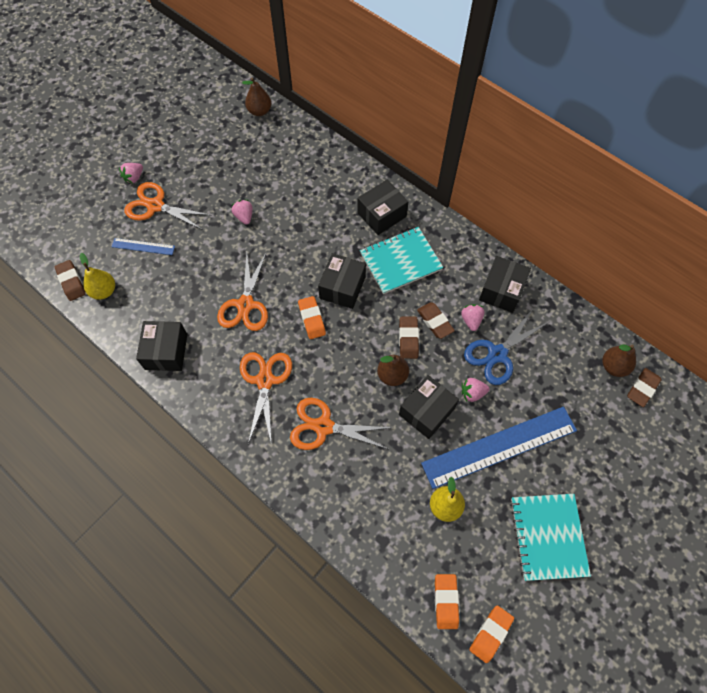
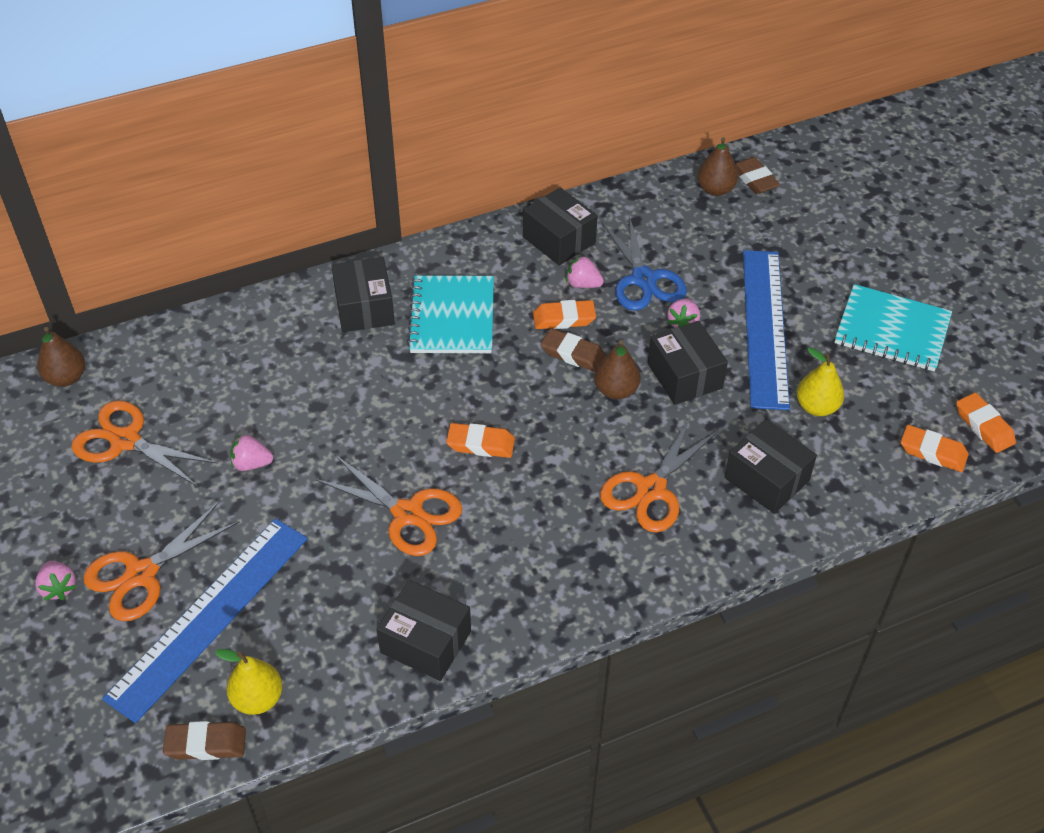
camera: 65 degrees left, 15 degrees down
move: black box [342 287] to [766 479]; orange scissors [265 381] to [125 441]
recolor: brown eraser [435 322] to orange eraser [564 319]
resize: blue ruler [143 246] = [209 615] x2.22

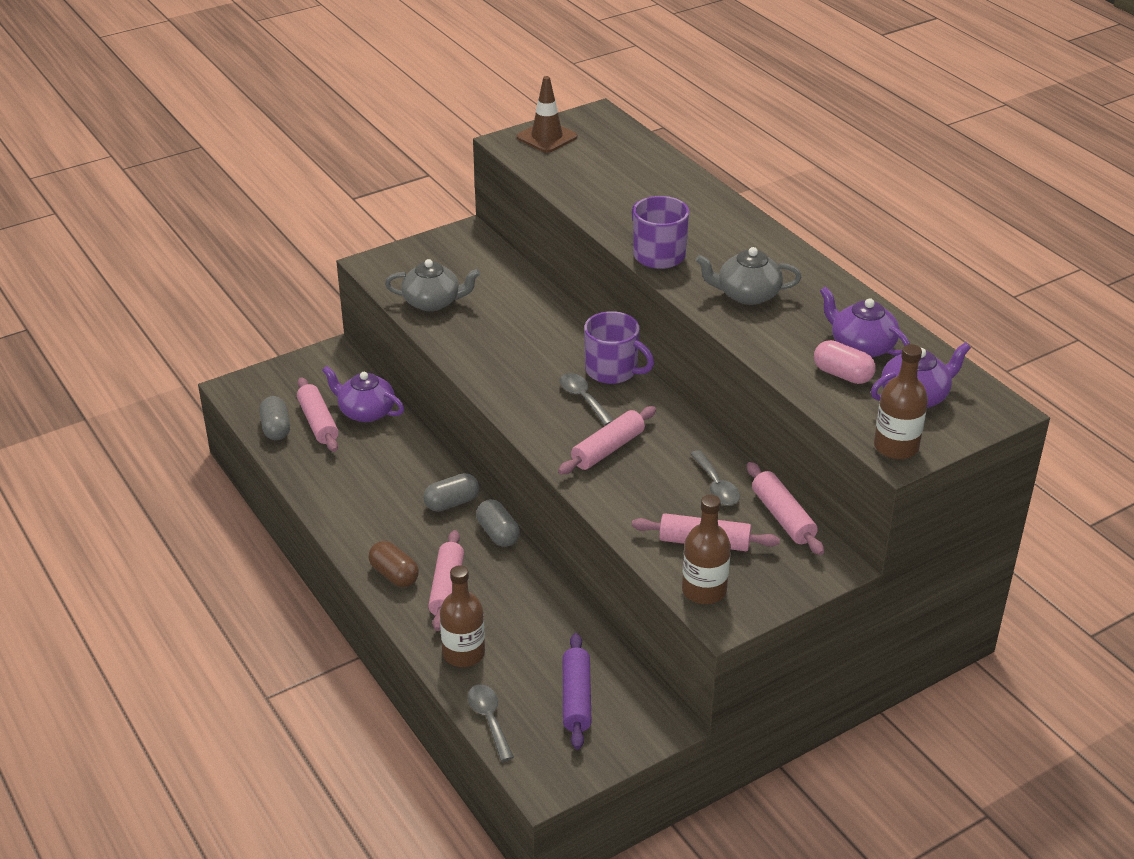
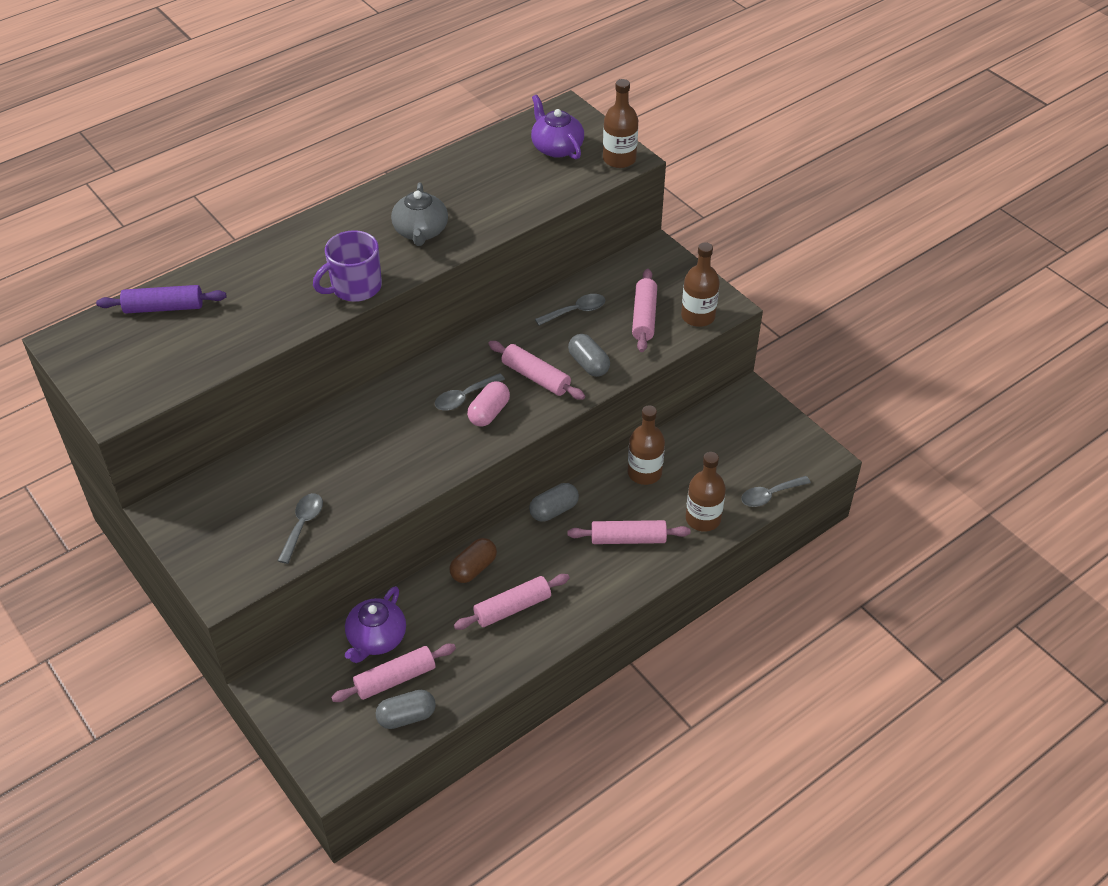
camera: 95 degrees left, 10 degrees up
delete: brown traffic cone [547 137]; purple teapot [861 346]; purple mug [612 370]
insert: brown bottle [644 473]
move: pink capsule [842 374] to [489 413]; pink rolling pin [783 517] to [512 608]; grey capsule [452 503] to [588 364]; brown capsule [394 574] to [473 568]; purple rolling pin [576 698] to [164 307]
replace: grey teapot [433 302] to grey spoon [302 525]

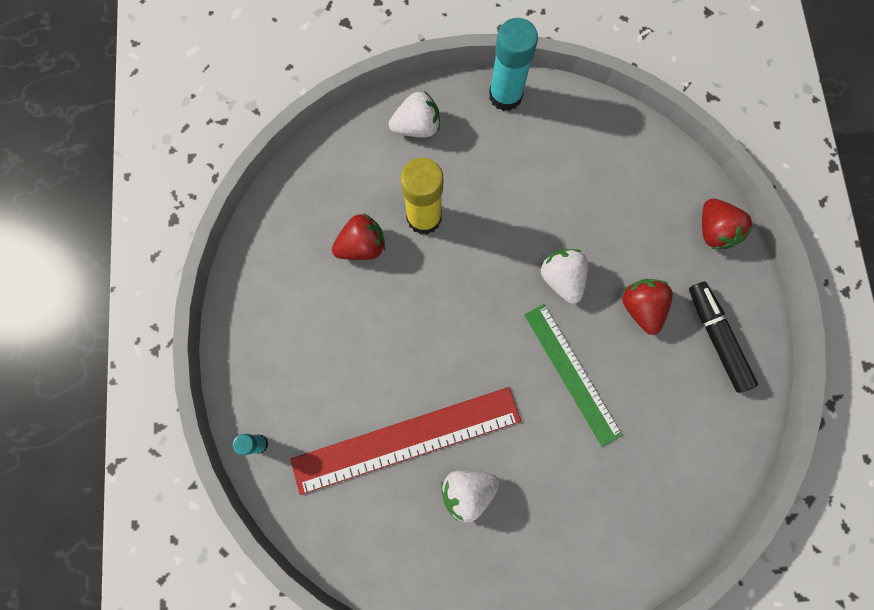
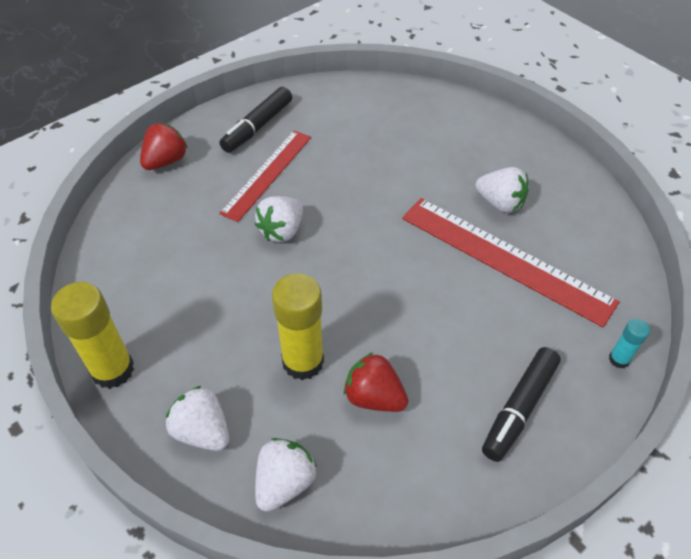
camera: 125 degrees left, 25 degrees down
delete: green ruler [571 373]
insert: black marker [519 408]; white strawberry [284 482]
replace: red strawberry [641 308] to red ruler [267 174]
recolor: turquoise glue stick [505 96] to yellow glue stick [113 370]

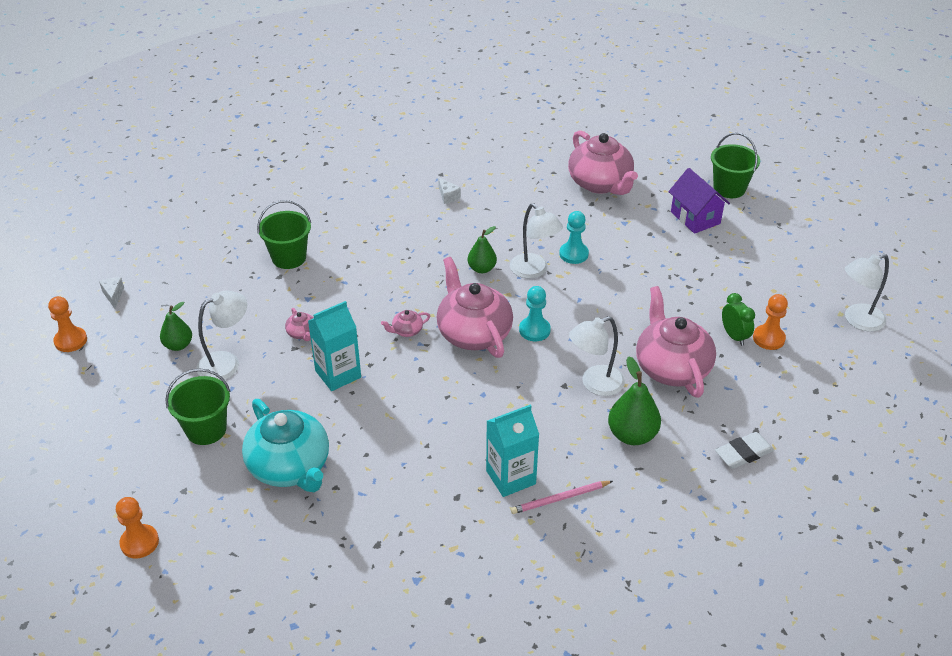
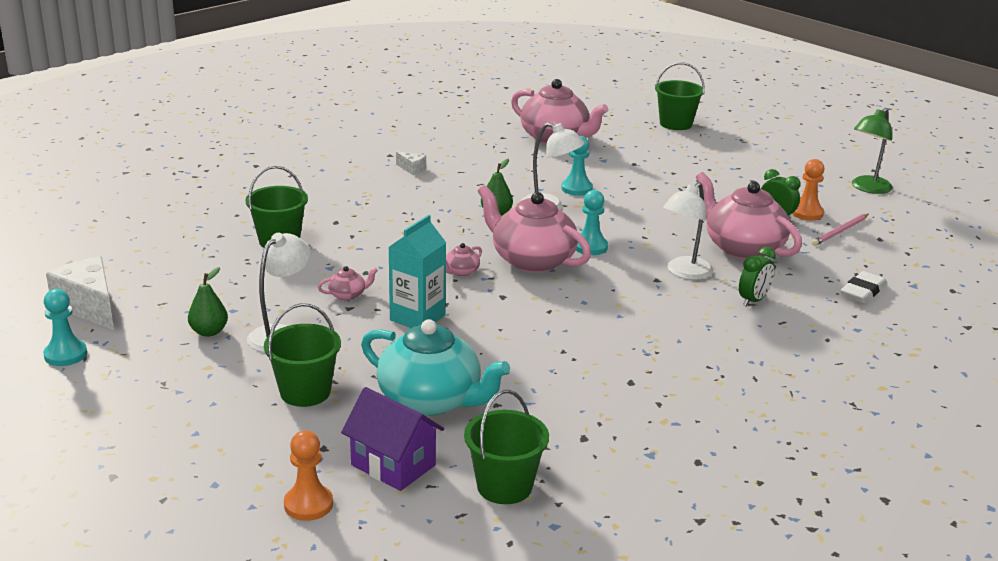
camera: 25 degrees left, 15 degrees down
delete: turquoise carton [511 477]
insert: green bucket [504 486]
move: purple house [695 218] to [393 465]; pink pencil [560 499] to [840 232]
replace: green pear [632 435] to green clock [753 300]
recolor: white lamp [857 320] to green lamp [867 188]; orange pawn [70 340] to turquoise pawn [65 355]
rotate: pink teapot [302 333] = [348 295] 60 degrees counterclockwise
resize: white cheese [113 295] = [89 307] x2.12

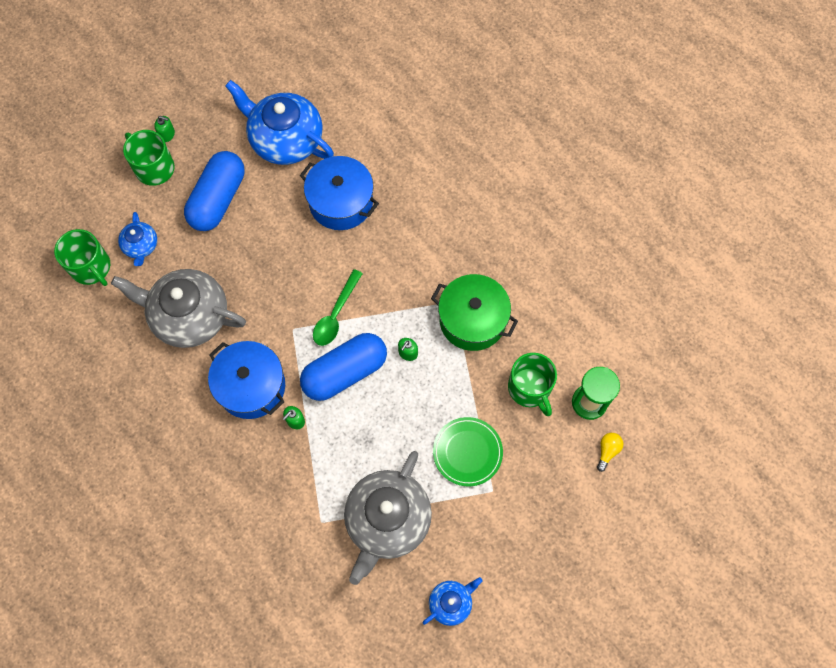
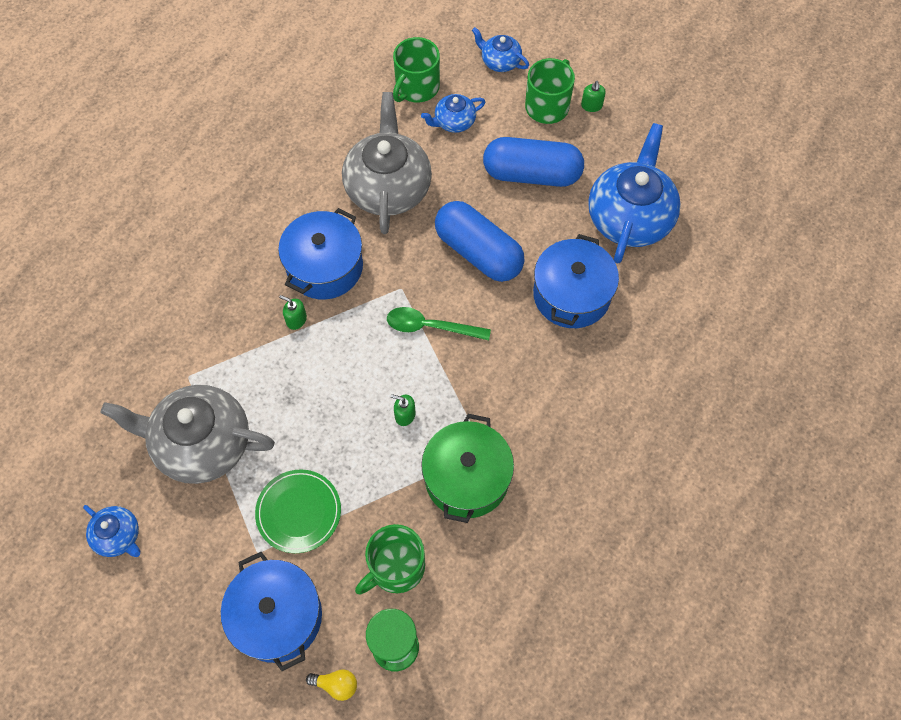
camera: 75 degrees right, 5 degrees down
insert: blue teapot [500 61]; blue pot [277 616]
move: blue capsule [345 372] to [478 252]

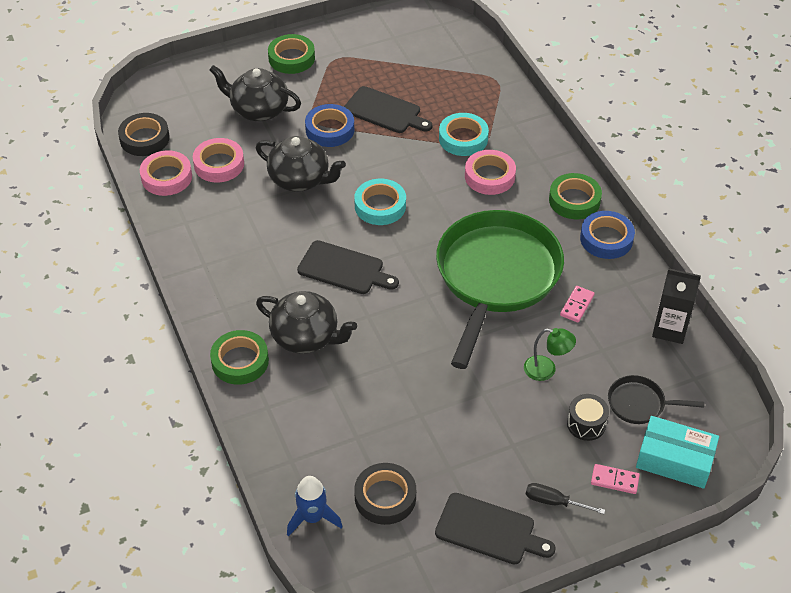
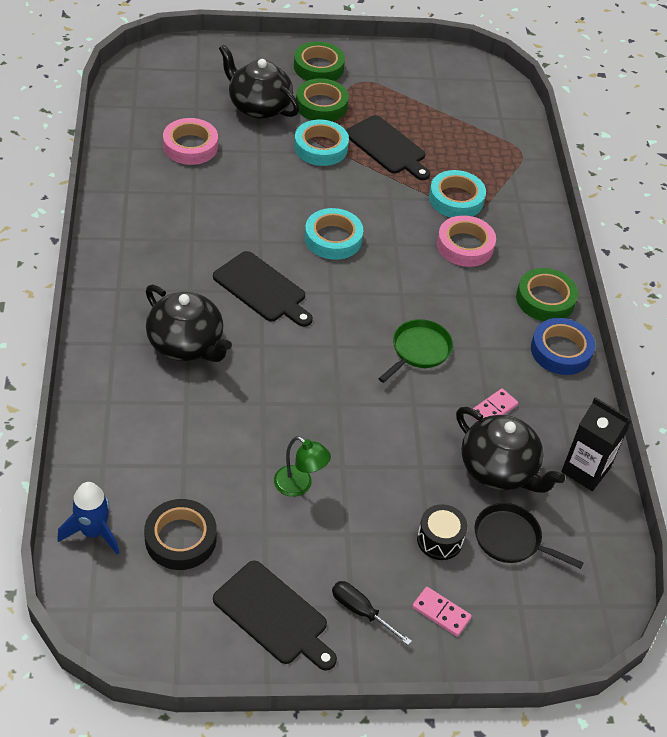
camera: 15 degrees right, 0 degrees up
delete: black tape [144 138]; pink tape [166 177]; turquoise box [674 460]
move: black teapot [300 179] to [499 469]; green lamp [546 370] to [299 486]; green tape [240 361] to [321 105]
recolor: blue tape [330 130] to turquoise tape [321 147]
resize: green pan [495 277] = [418 351] x0.41

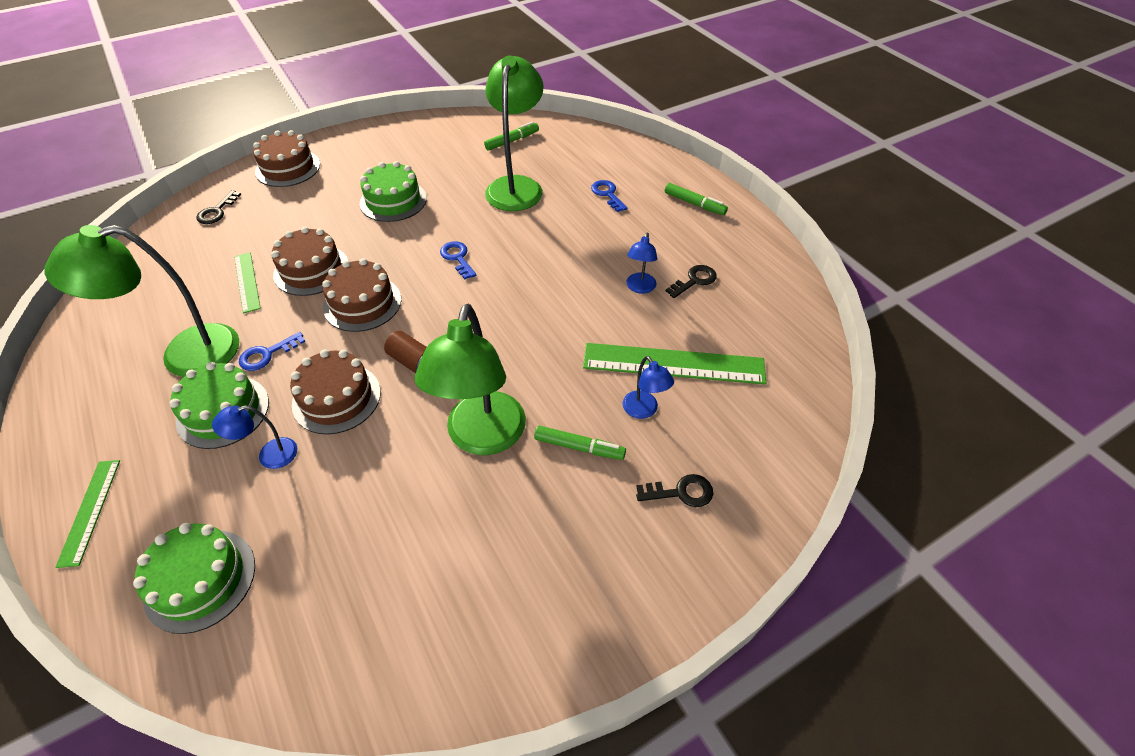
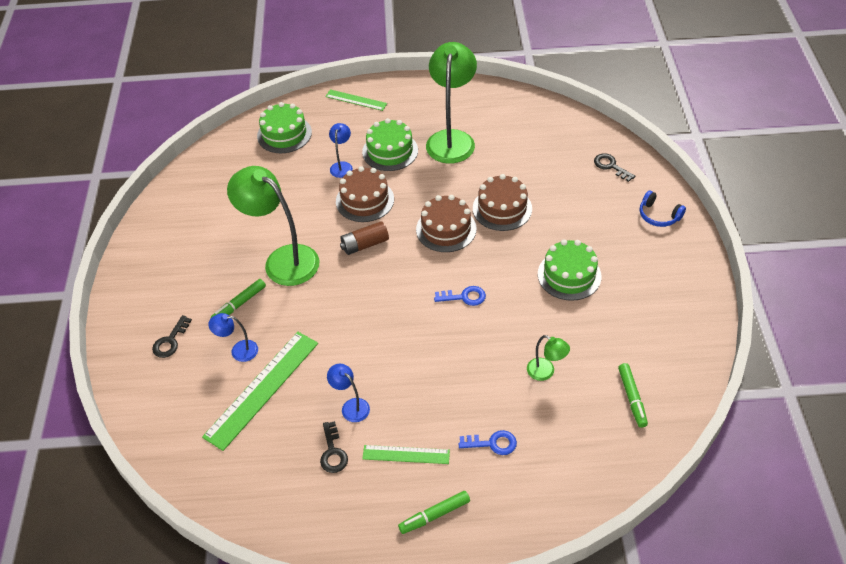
camera: 120 degrees right, 0 degrees up
delete: blue key [266 354]
move: green ruler [247 282] to [406 454]
replace: brown cake [288 168] to blue headphones [658 215]
resize: green lamp [516 186] = [545 372] x0.46

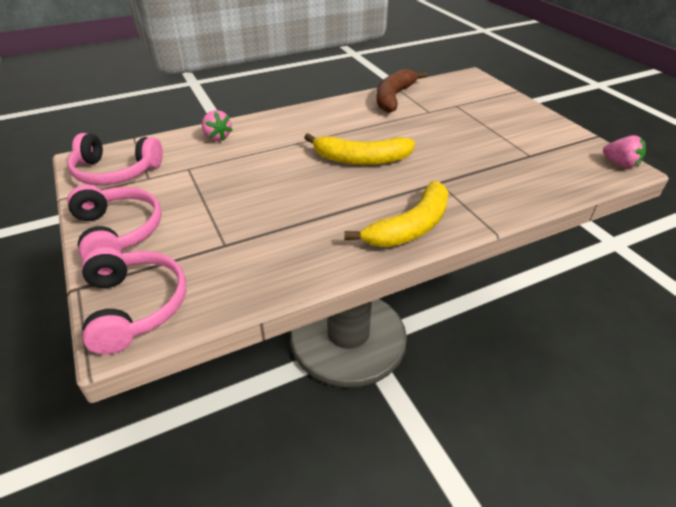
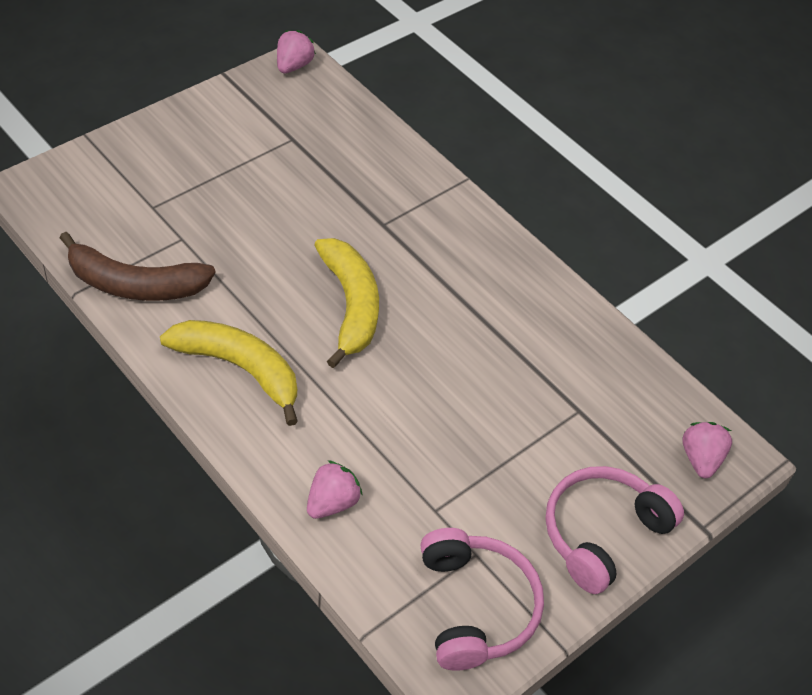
camera: 110 degrees left, 10 degrees up
move: yellow banana [410 227] to [240 369]
replace: pink headphones [135 306] to pink strawberry [700 459]

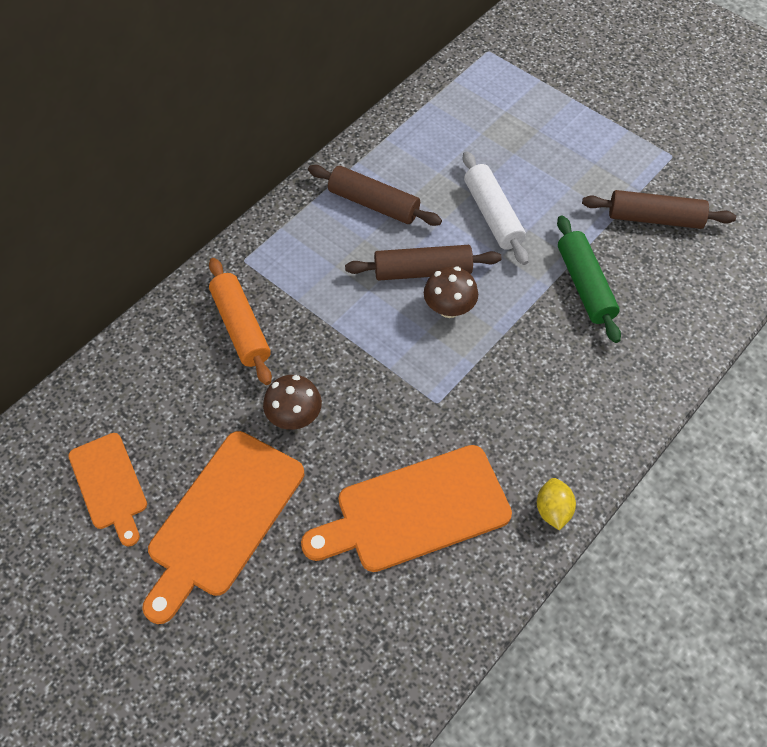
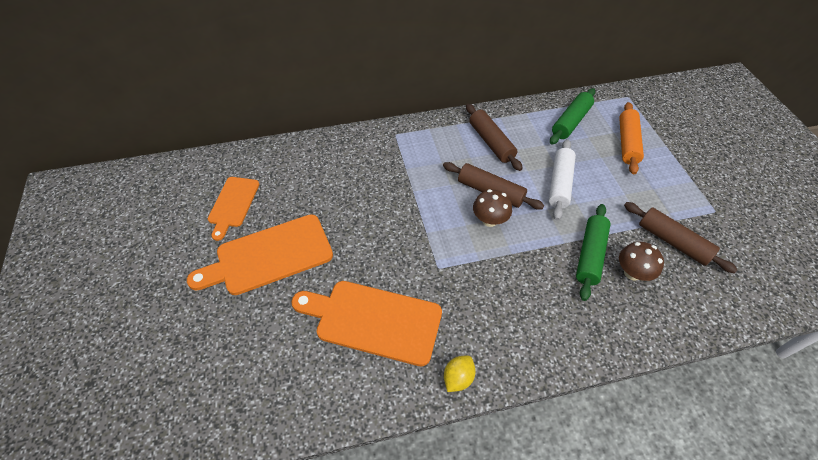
camera: 35 degrees right, 5 degrees down
insert: green rolling pin [570 122]
move: orange rolling pin [241 327] to [627 143]; brown mushroom [294 417] to [632 273]

